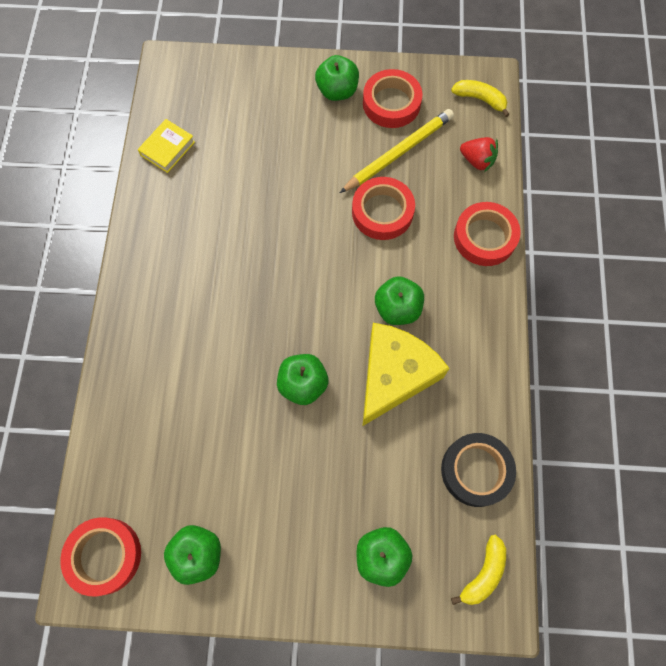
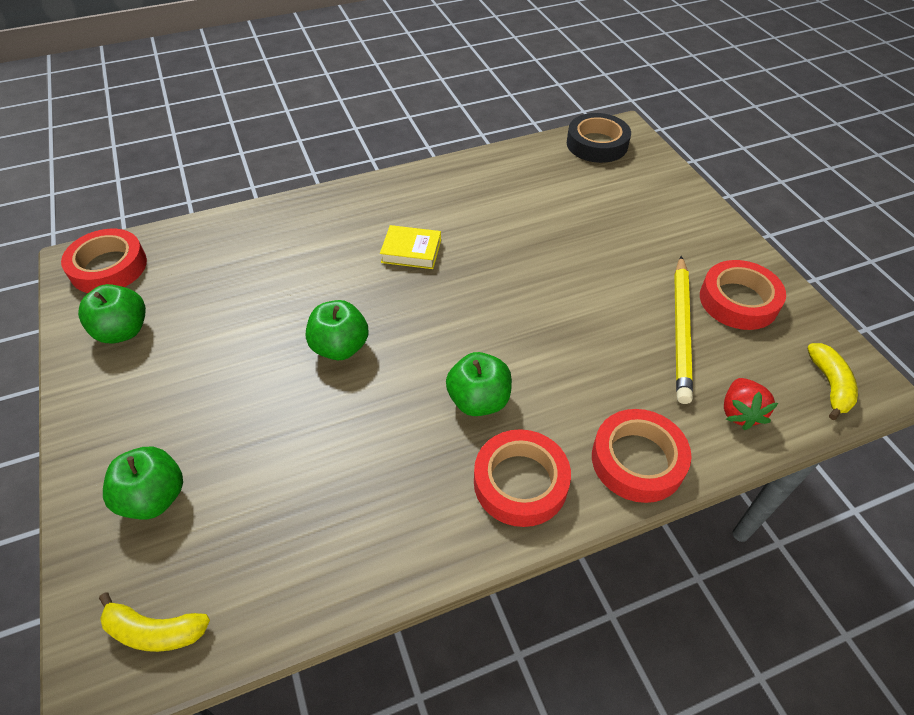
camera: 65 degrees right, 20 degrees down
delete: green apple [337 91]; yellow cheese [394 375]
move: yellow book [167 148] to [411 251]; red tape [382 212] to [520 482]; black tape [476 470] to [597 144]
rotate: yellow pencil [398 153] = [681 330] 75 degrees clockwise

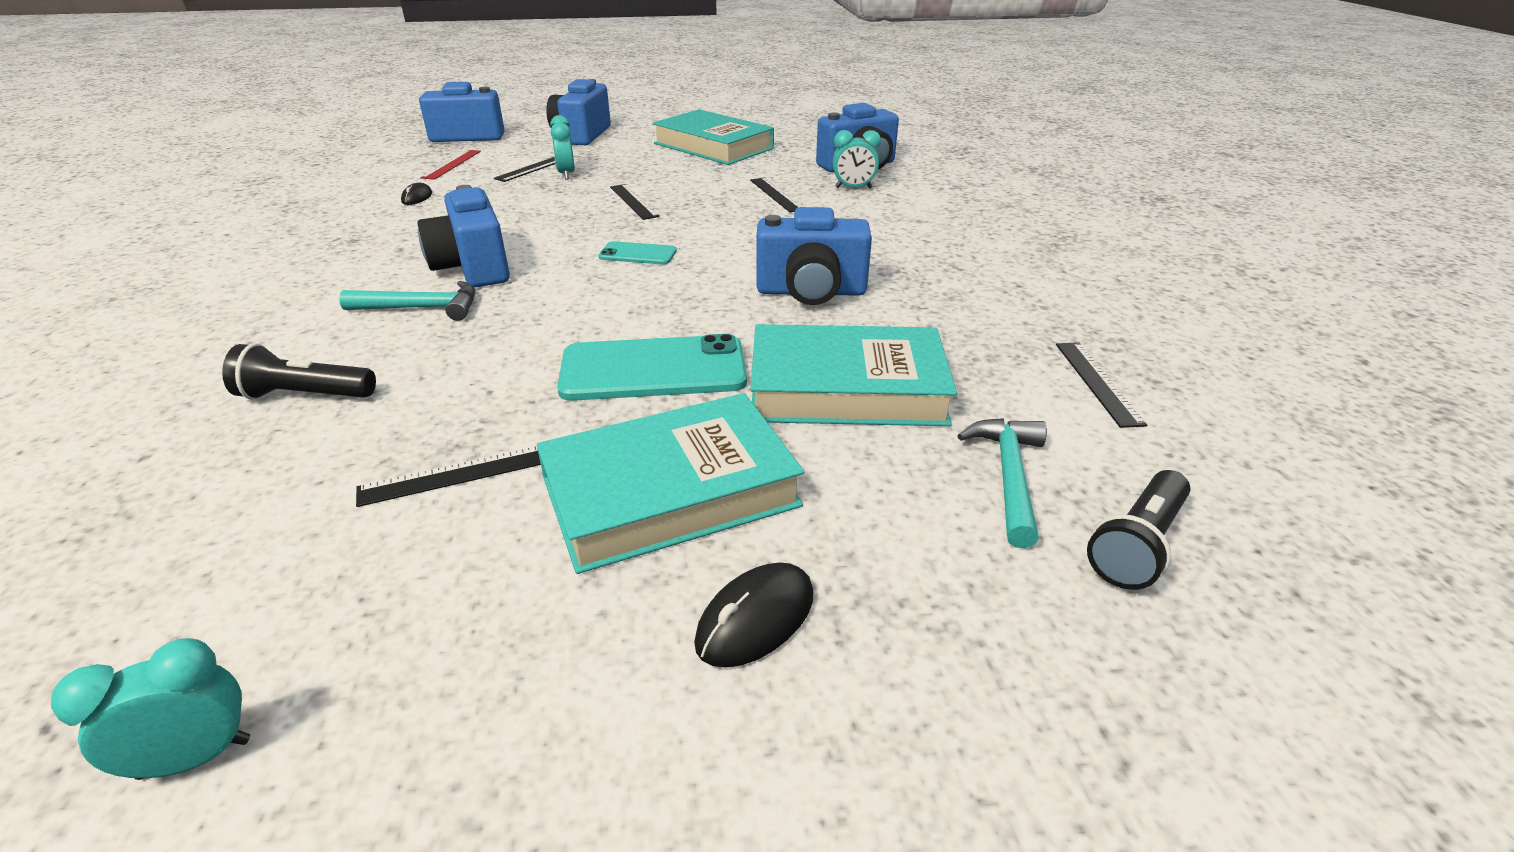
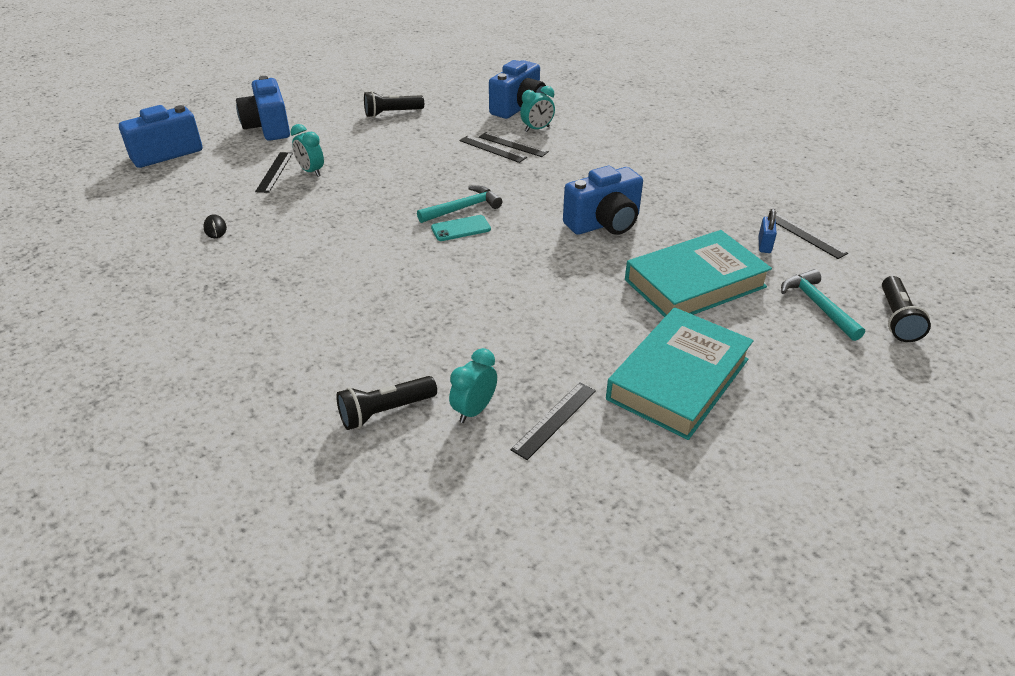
camera: 30 degrees left, 5 degrees up
delete: red ruler [452 164]; blue camera [473 268]; turquoise phone [653 369]; black mouse [755 619]
insert: blue padlock [764 245]
move: black ruler [633 201] to [513 144]; turquoise hammer [421 308] to [463 208]; turquoise clock [195 758] to [474 410]
replace: turquoise book [713 146] to black flashlight [392 113]

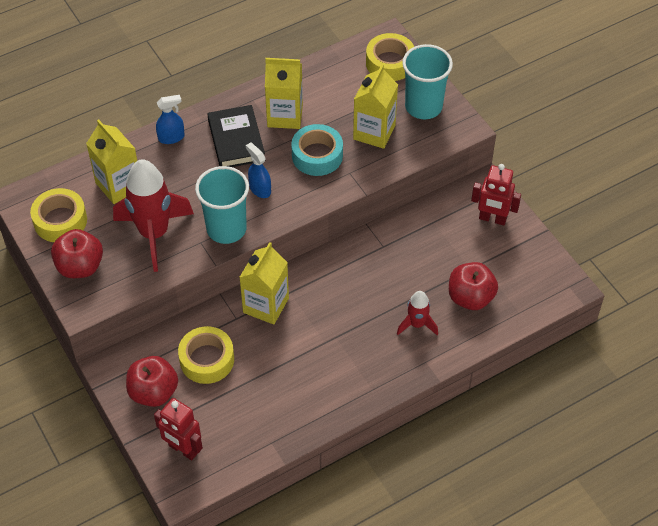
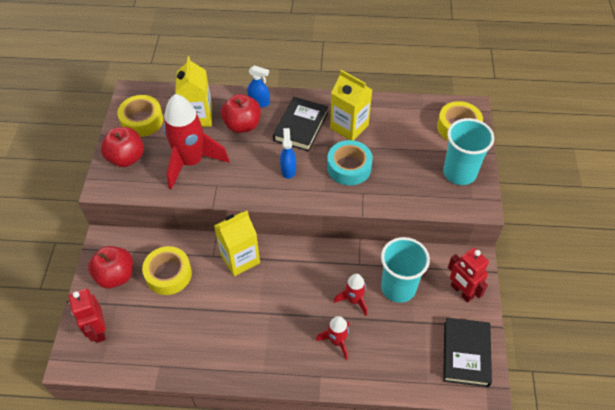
camera: 35 degrees right, 0 degrees up
delete: yellow carton [374 132]
insert: red rocket [353 300]; black book [466 353]
move: turquoise cup [226 229] to [398 287]; red apple [470 297] to [242 125]

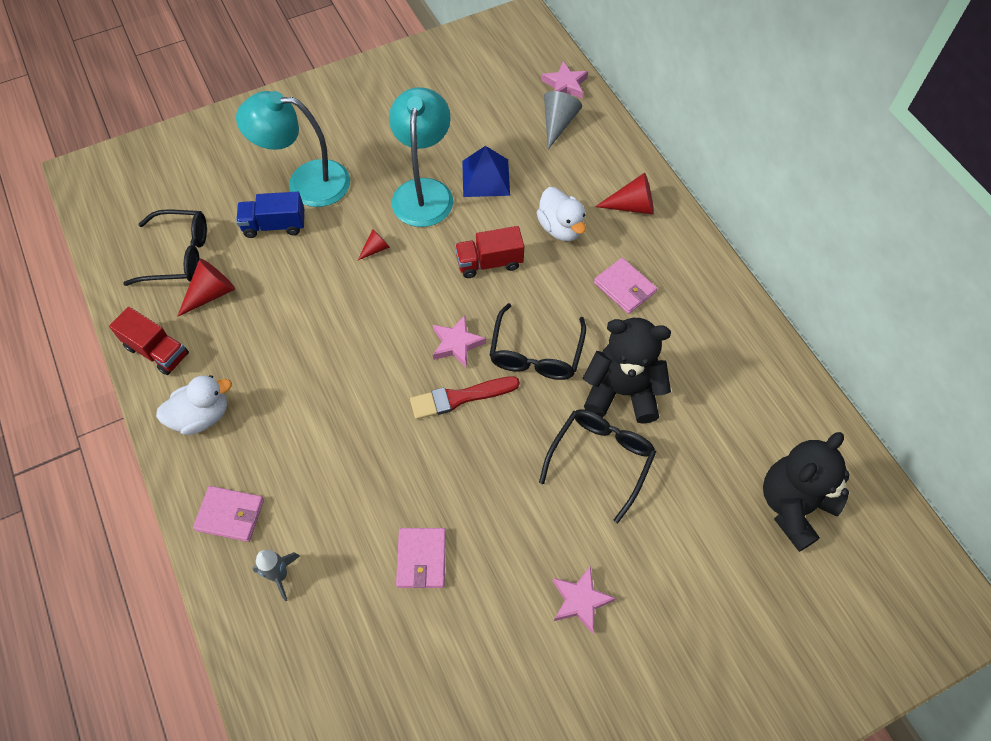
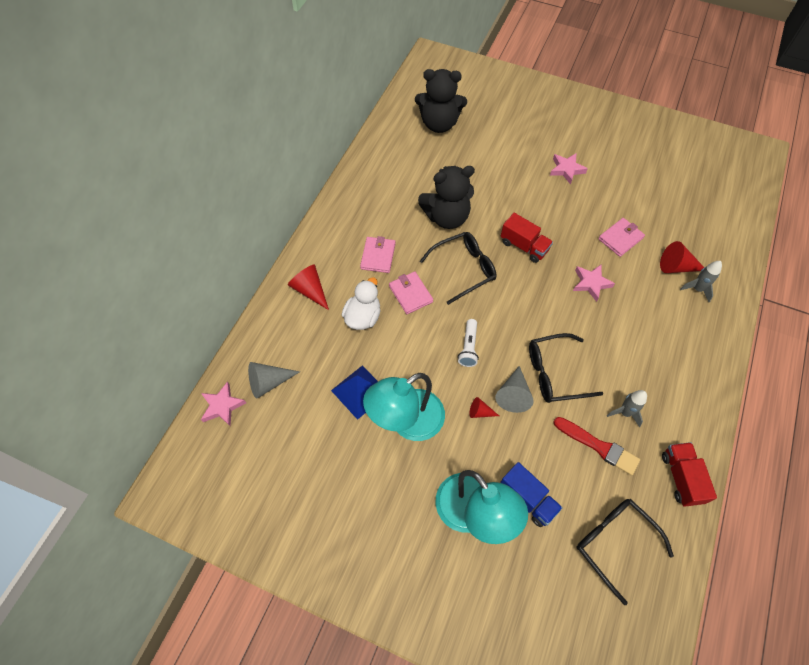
camera: 130 degrees left, 0 degrees up
delete: white duck [202 416]
insert: white flashlight [468 347]; grey cone [513 394]; grey rocket [625 413]
move: red truck [489 262] to [524 246]; red cone [211 294] to [676 267]; pink star [456 344] to [591 283]; red brush [460 397] to [598 446]; black glasses [601 459] to [555 373]; pink wallet [230 515] to [410 294]
rotate: black teddy bear [622 391] = [446 217] 75 degrees counterclockwise

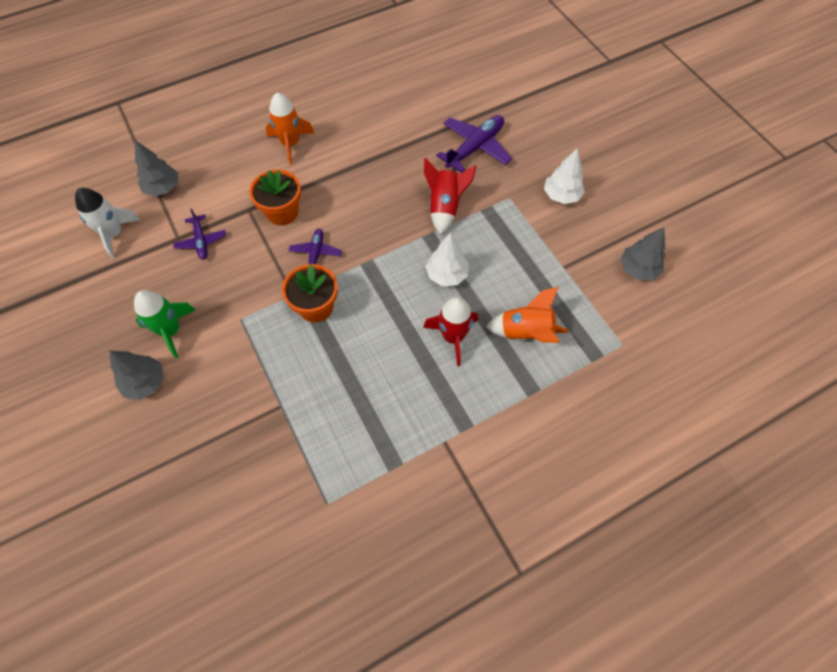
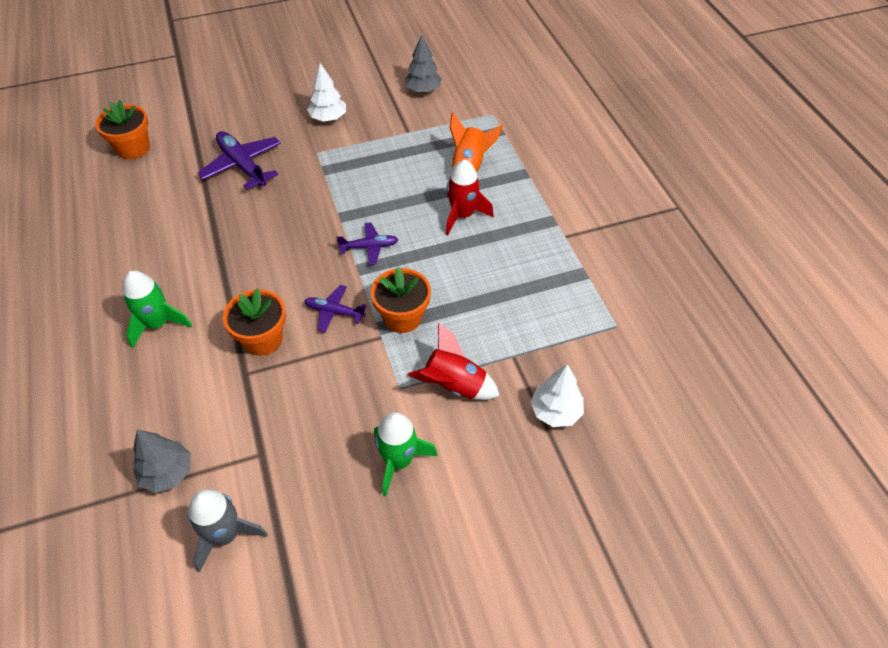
camera: 80 degrees left, 10 degrees down
delete: grey tree [145 382]
insert: orange flower pot [133 148]
move: red rocket [445 207] to [454 385]; purple plane [201 241] to [369 247]; white tree [447 274] to [555 411]
recolor: orange rocket [290 144] to green rocket [158 324]; white rocket [114 234] to grey rocket [225 535]

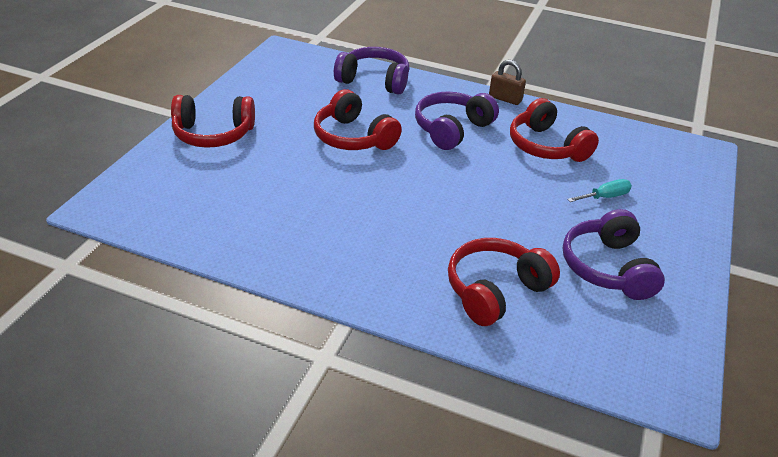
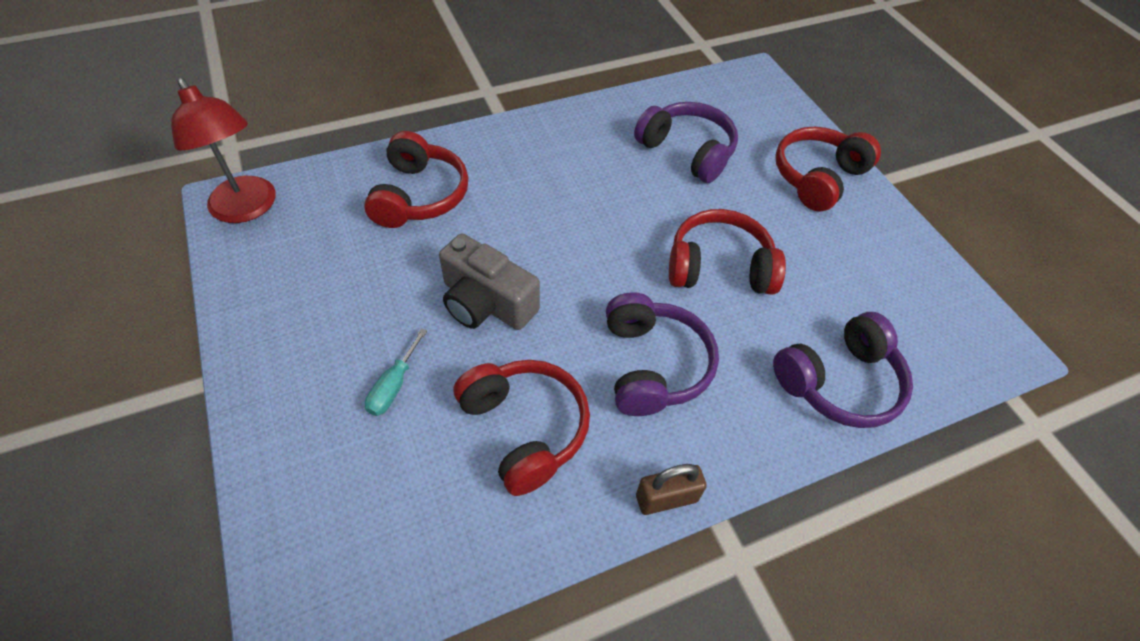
camera: 135 degrees right, 15 degrees up
insert: red lamp [248 209]; grey camera [486 303]
move: purple headphones [608 268] to [687 151]
rotate: red headphones [546 146] = [524 429] 45 degrees clockwise

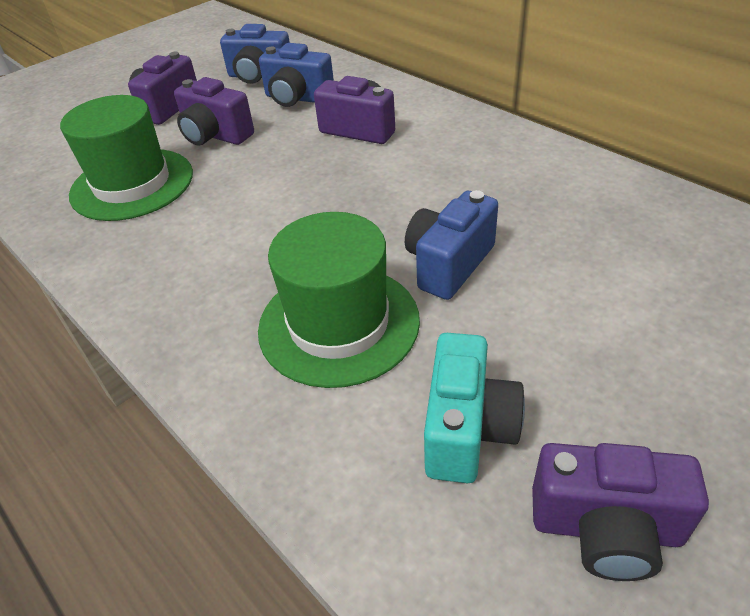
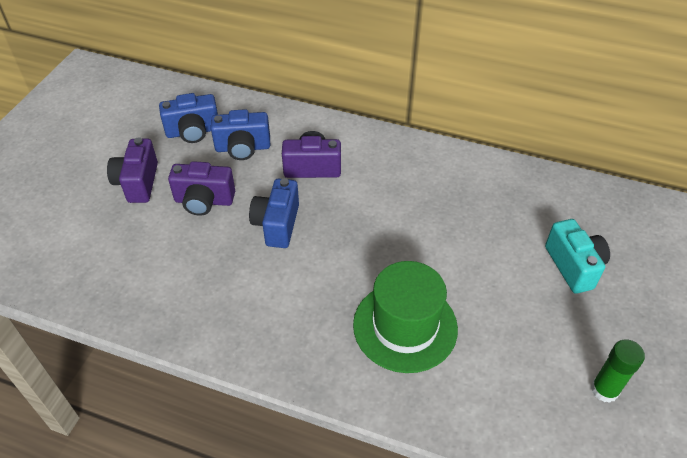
camera: 30 degrees left, 5 degrees up
delete: green hat [132 184]
move: blue camera [449 264] to [277 224]; turquoise camera [467 429] to [574 266]
replace: purple camera [606 529] to green glue stick [604 390]

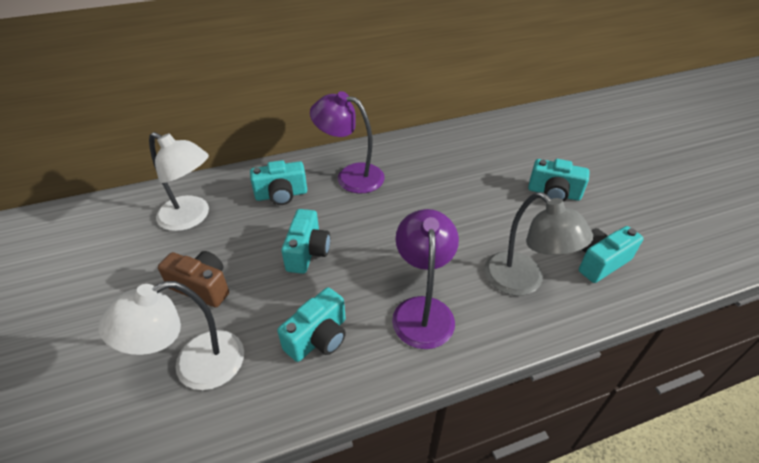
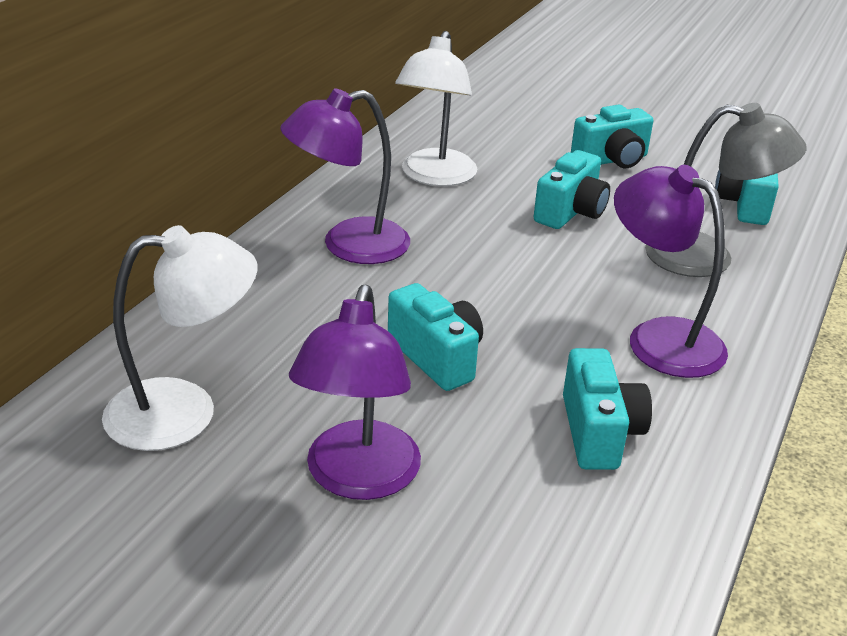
camera: 45 degrees left, 10 degrees down
move: turquoise camera [281 195] to [570 212]; white lamp [195 367] to [434 177]
replace: brown camera [202 287] to purple lamp [358 478]

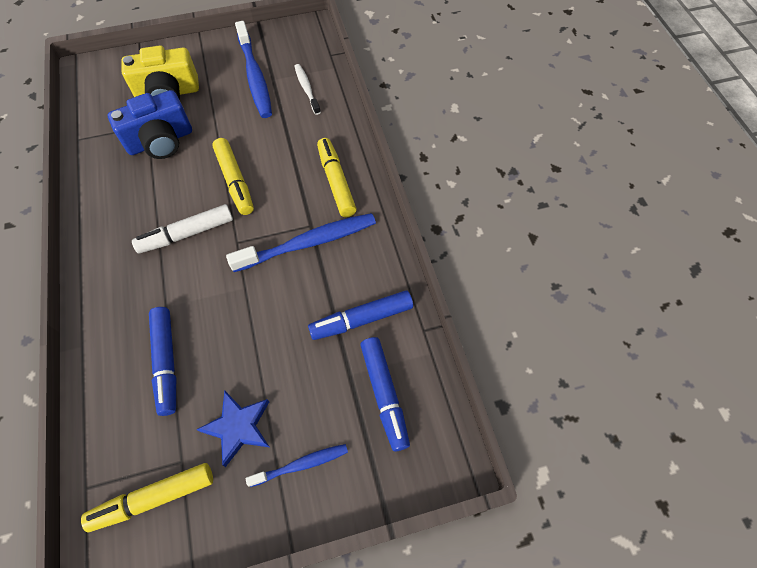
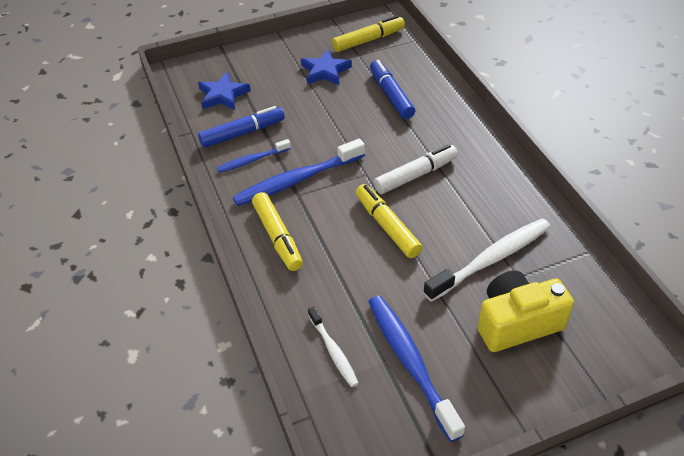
camera: 175 degrees right, 15 degrees down
move: blue toothbrush [301 464] to [252 160]
replace: blue camera [160 141] to white toothbrush [490 260]; blue marker [384 395] to blue star [223 95]

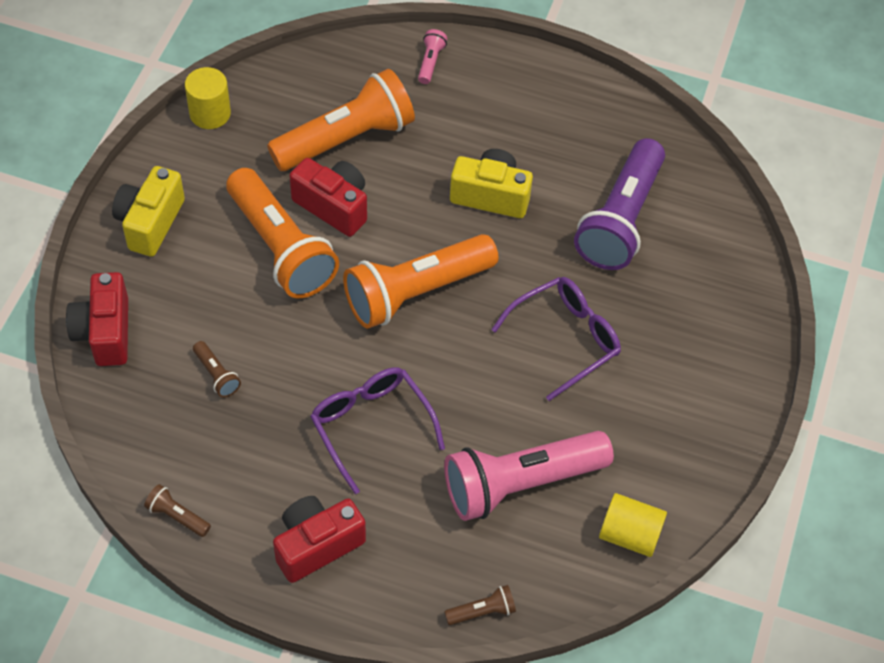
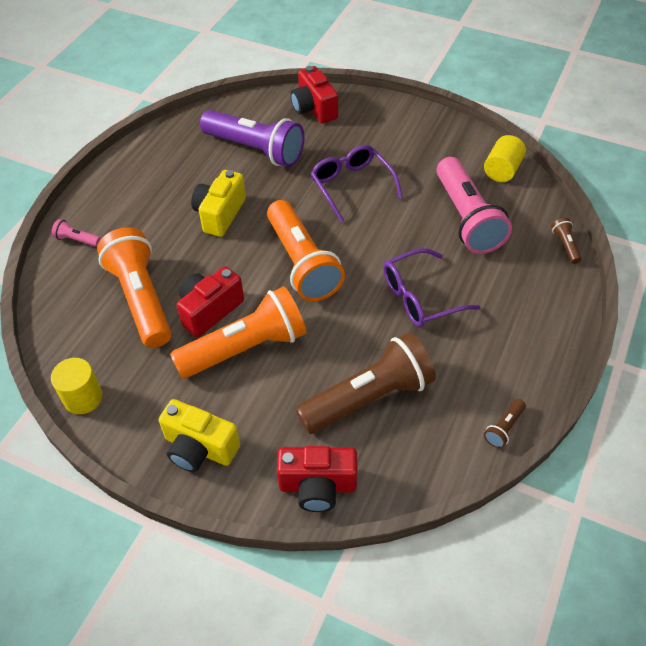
camera: 80 degrees left, 5 degrees down
move: red camera [317 545] to [314 109]
resize: brown flashlight [217 375] = [369 397] x2.48

